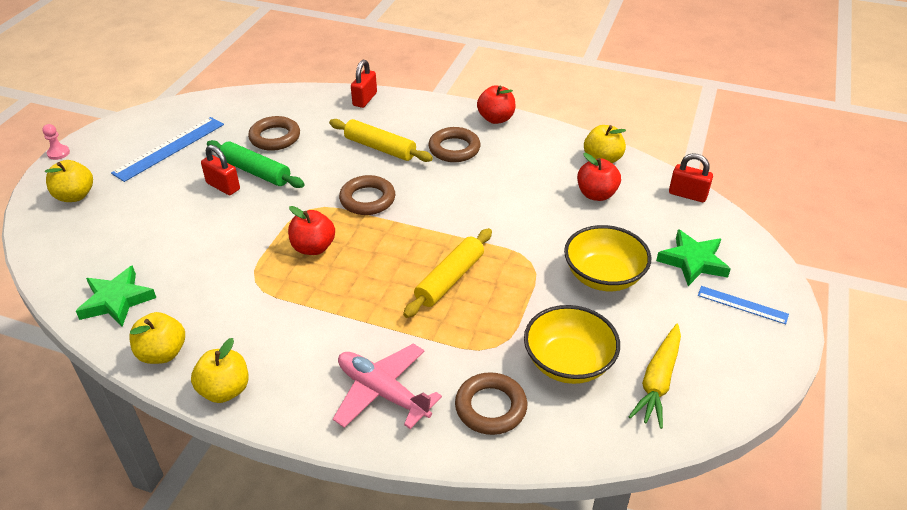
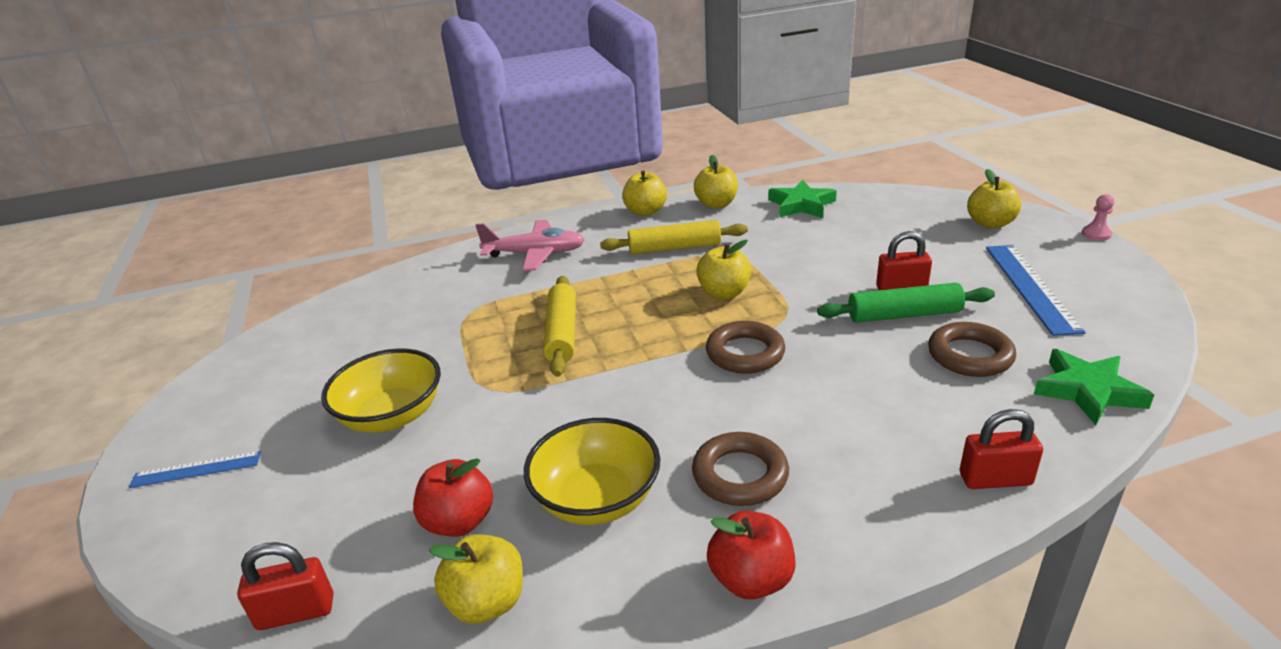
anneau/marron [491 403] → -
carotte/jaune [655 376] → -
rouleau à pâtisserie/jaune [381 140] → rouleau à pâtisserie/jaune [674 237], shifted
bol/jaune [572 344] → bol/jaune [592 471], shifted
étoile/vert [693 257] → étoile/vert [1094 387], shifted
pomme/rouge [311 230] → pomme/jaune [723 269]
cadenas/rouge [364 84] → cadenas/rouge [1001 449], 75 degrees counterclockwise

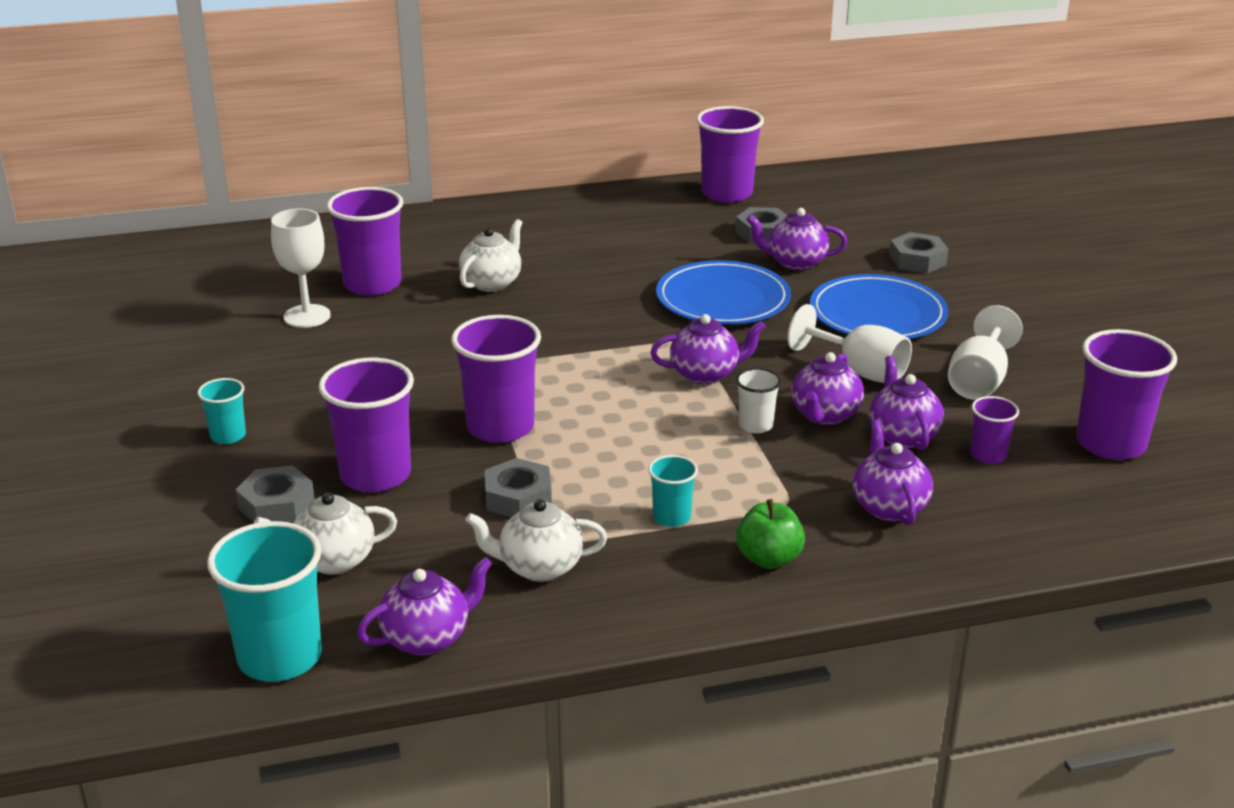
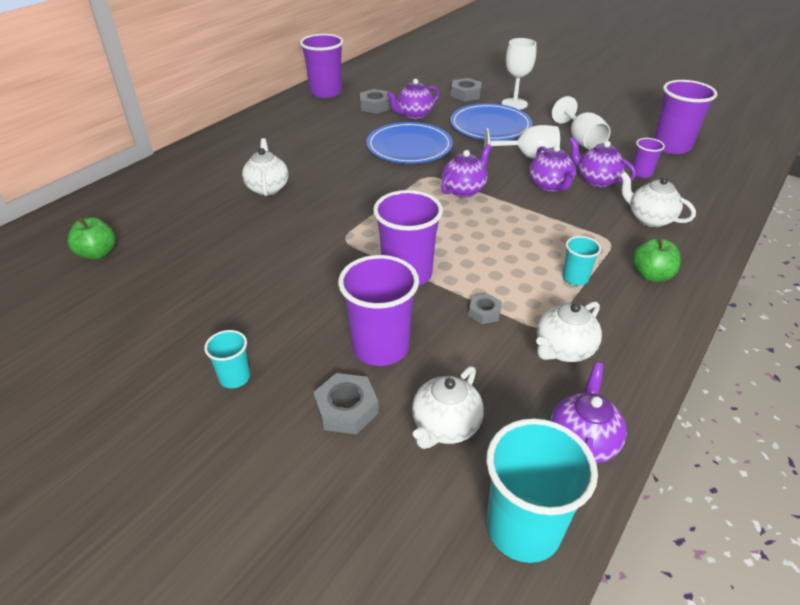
gobelet/violet [365 241] → -
gobelet/blanc [758 400] → -
- → pomme/vert [91 238]
verre à pied/blanc [301 268] → verre à pied/blanc [519 74], shifted
théière/violet [893 472] → théière/blanc [658 199]
écrou/gris [518 487] → écrou/gris [485 309], x0.63

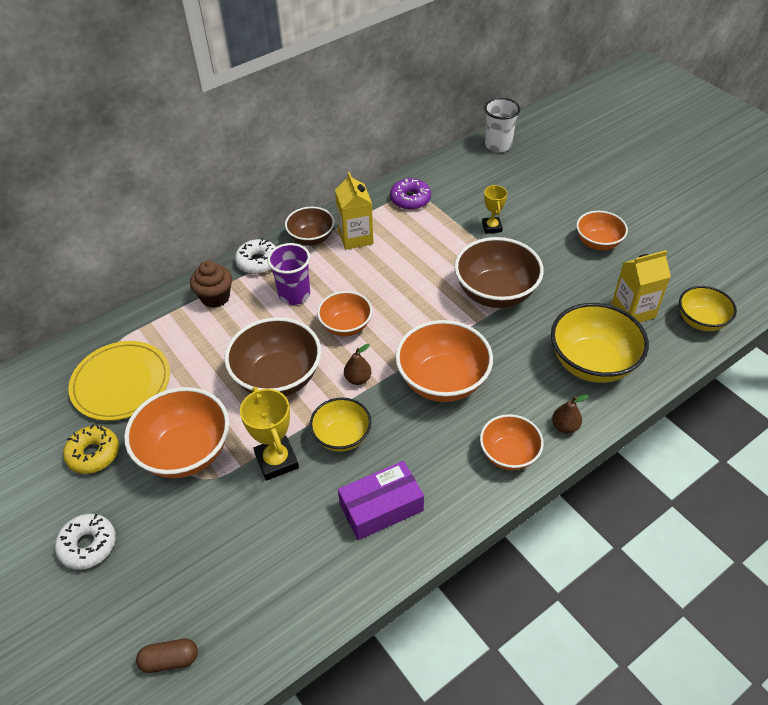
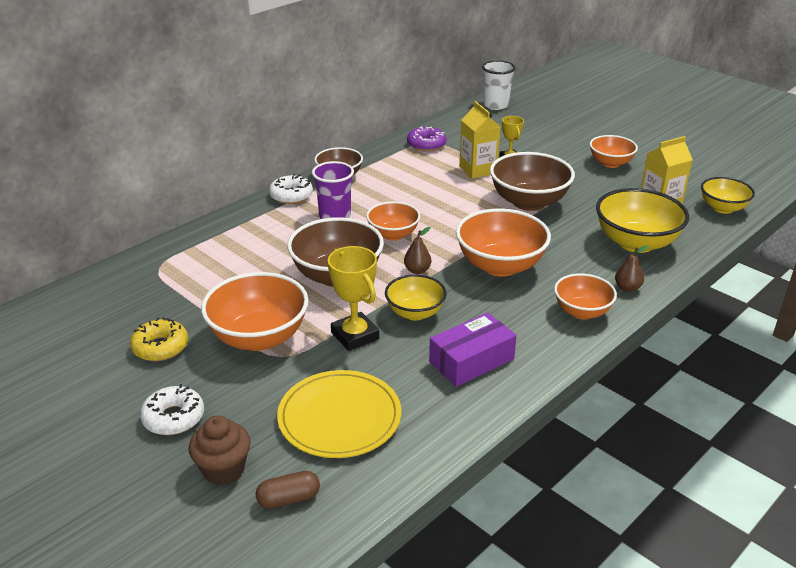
assiette/jaune [119 381] → assiette/jaune [339 414], shifted
muffin/marron [211 284] → muffin/marron [220 450], shifted
brique de lait/jaune [354 211] → brique de lait/jaune [480 140], shifted

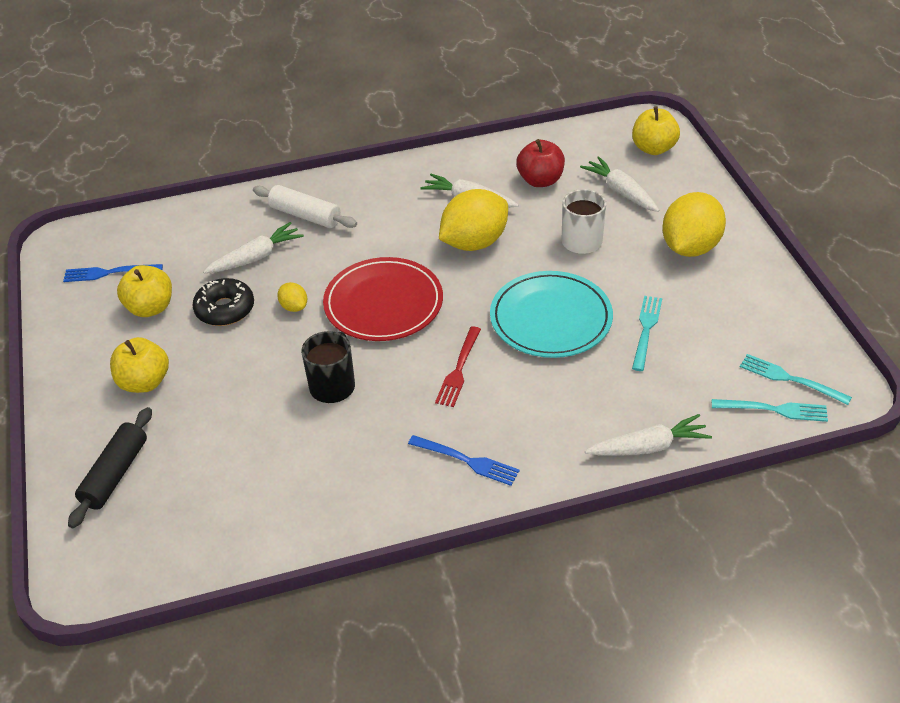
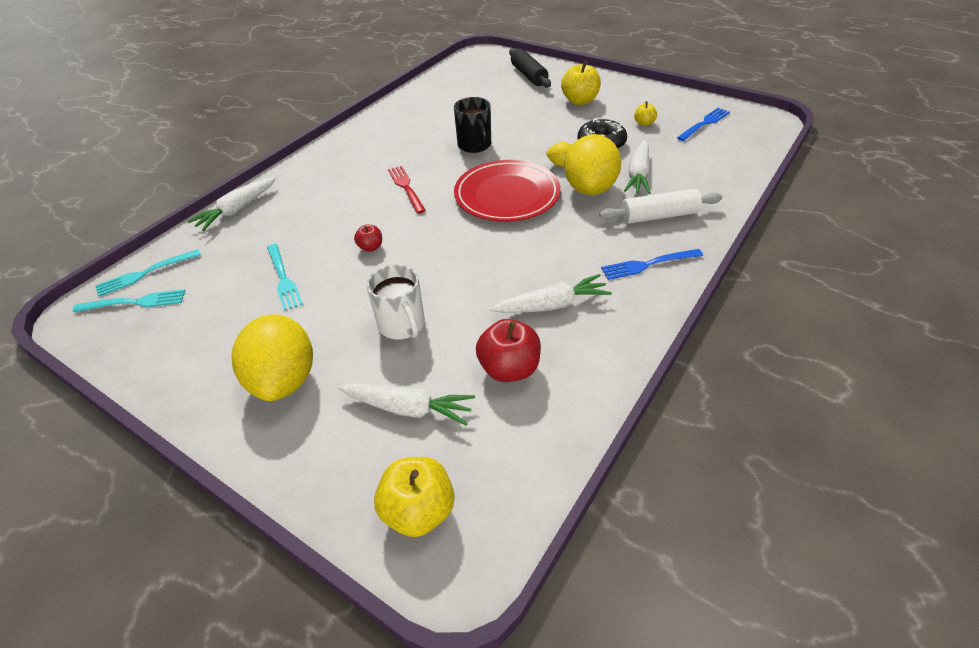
fourchette/bleu [464 460] → fourchette/bleu [652 264], shifted
citron/jaune [473 220] → citron/jaune [592 164], shifted
assiette/turquoise [551 314] → pomme/rouge [368 238]
pomme/jaune [144 291] → pomme/jaune [645 113], x0.54

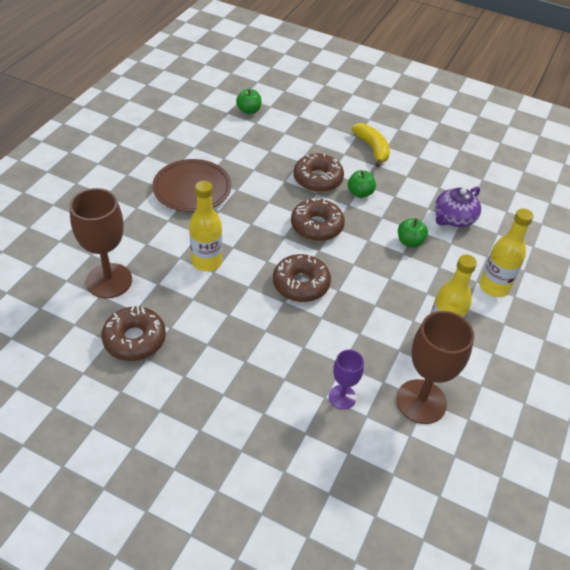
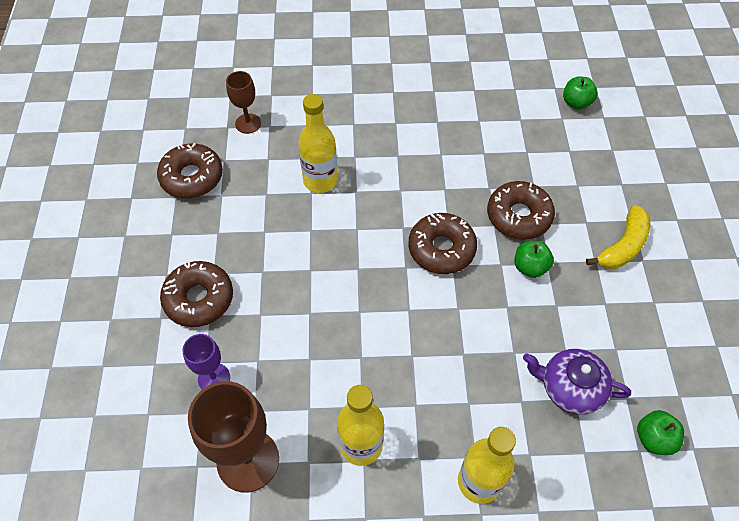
assiette/marron [192 185] → -
beignet/marron [302 278] → beignet/marron [196 294], shifted
pomme/vert [413 232] → pomme/vert [660 432], shifted
verre à pied/marron [101 243] → verre à pied/marron [243 102], x0.55

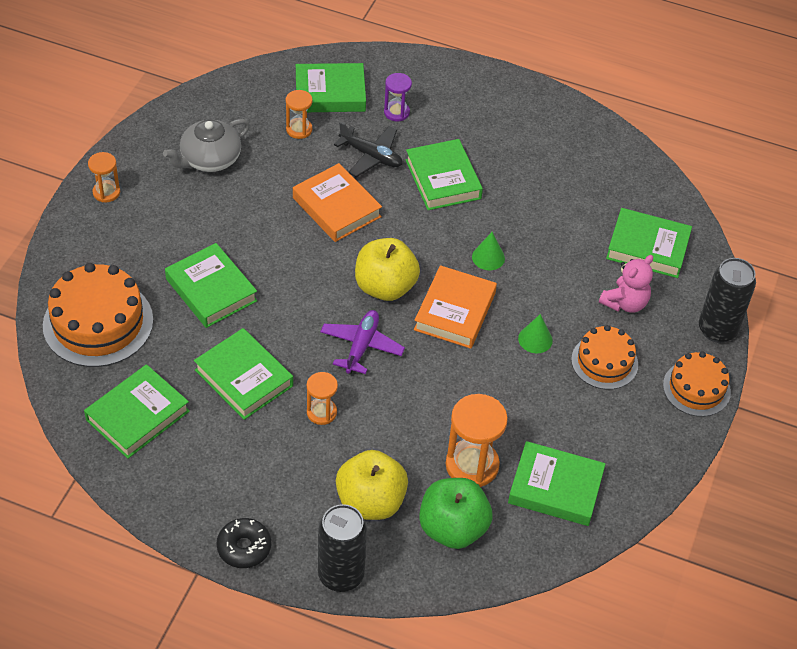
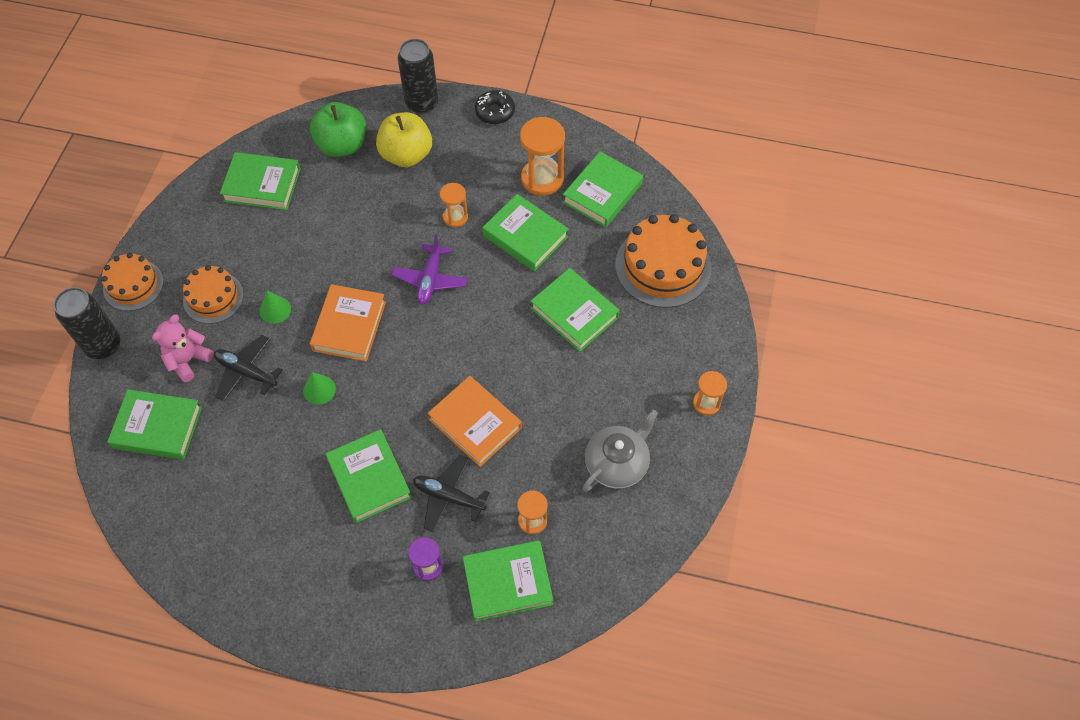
pomme/jaune [387 269] → -
- → avion/noir [248 368]
sablier/orange [477 440] → sablier/orange [542 156], shifted

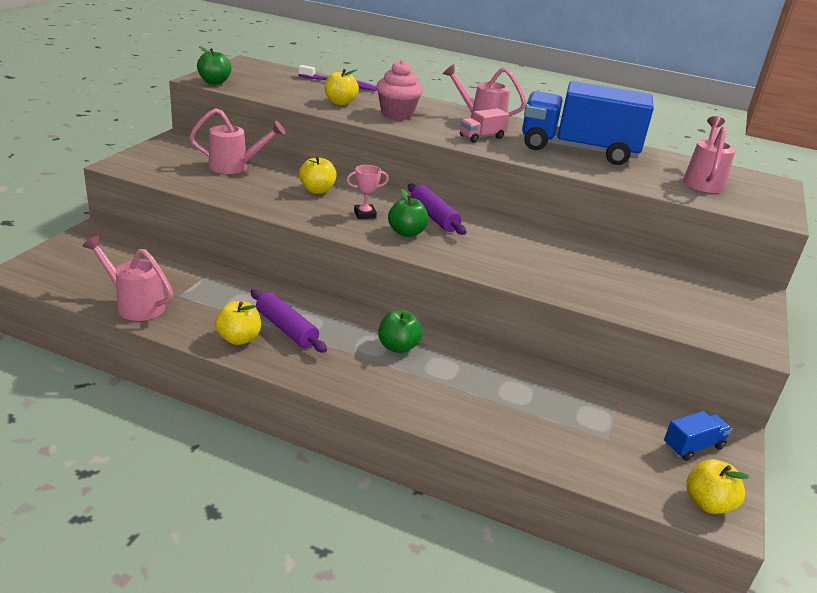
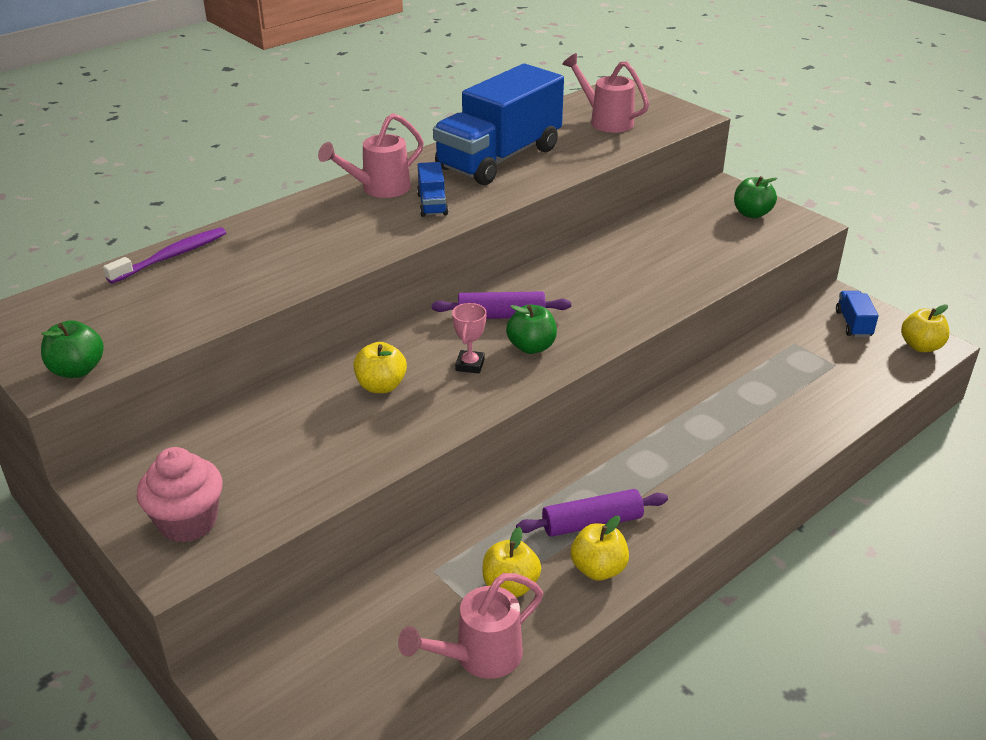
arrosoir/rose [237 141] → -
pomme/jaune [342 87] → pomme/jaune [512 562], shifted
muffin/rose [399 90] → muffin/rose [179 494], shifted
pomme/vert [400 331] → pomme/vert [755 197], shifted
camion/rose [484 125] → camion/bleu [432 189]

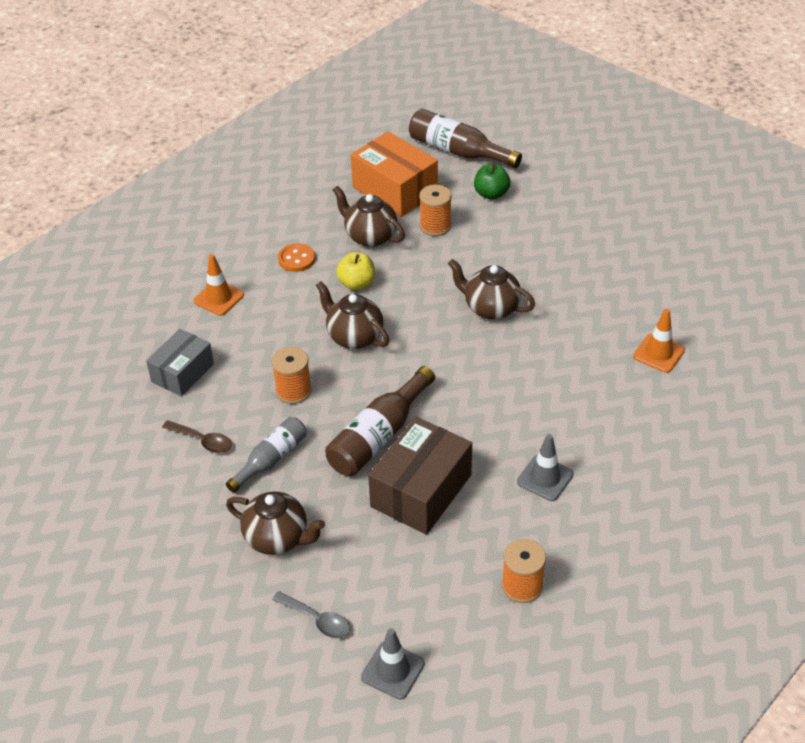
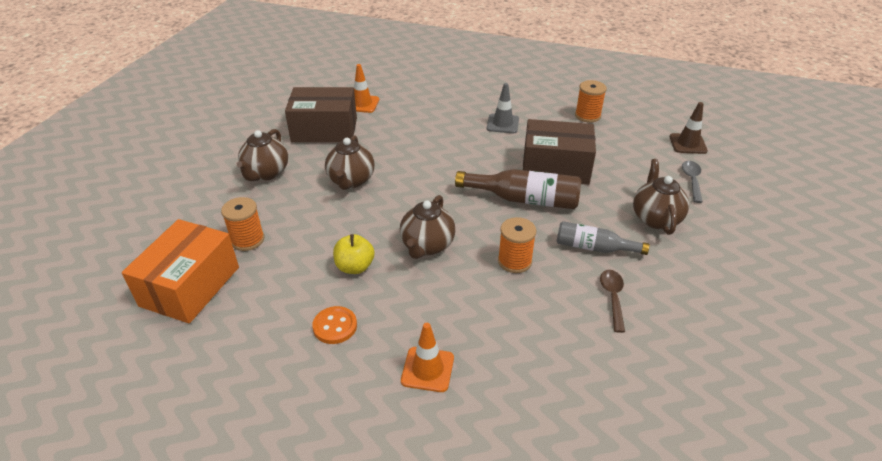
boîte/gris [180 363] → -
bouteille/marron [465 138] → -
pomme/vert [492 181] → -
- → boîte/marron [321 115]
théière/marron [369 216] → théière/marron [262 155], shifted
cône de chantier/gris [393 664] → cône de chantier/marron [689 128]

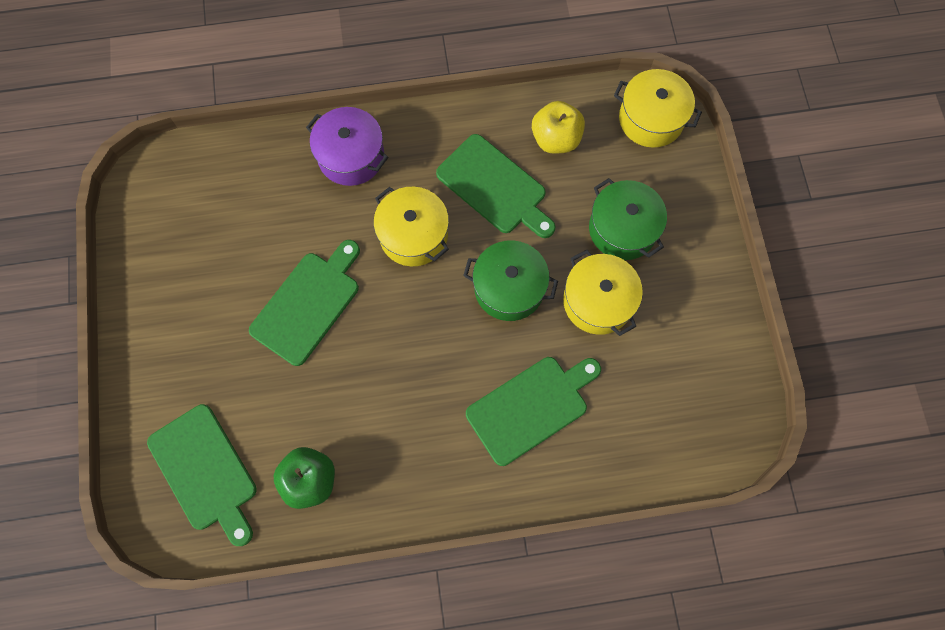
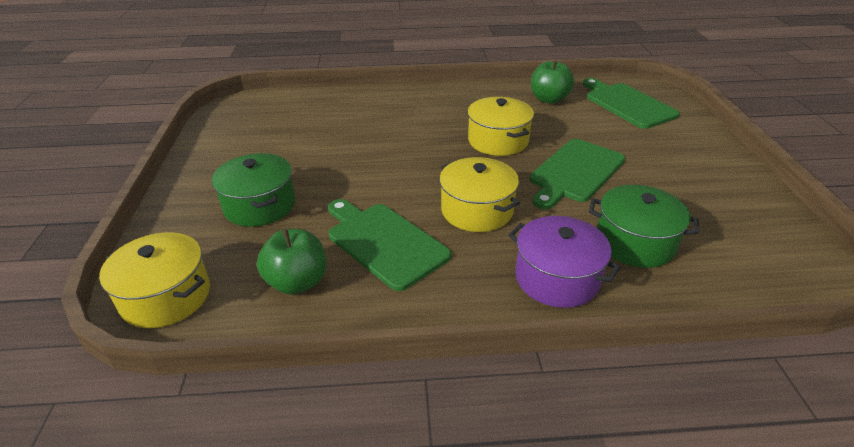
planche à découper/vert [533 411] → -
marmite/vert [510 280] → marmite/vert [644 226], shifted
marmite/jaune [603 292] → marmite/jaune [501 126], shifted
pomme/jaune [558 127] → pomme/vert [291 262]

